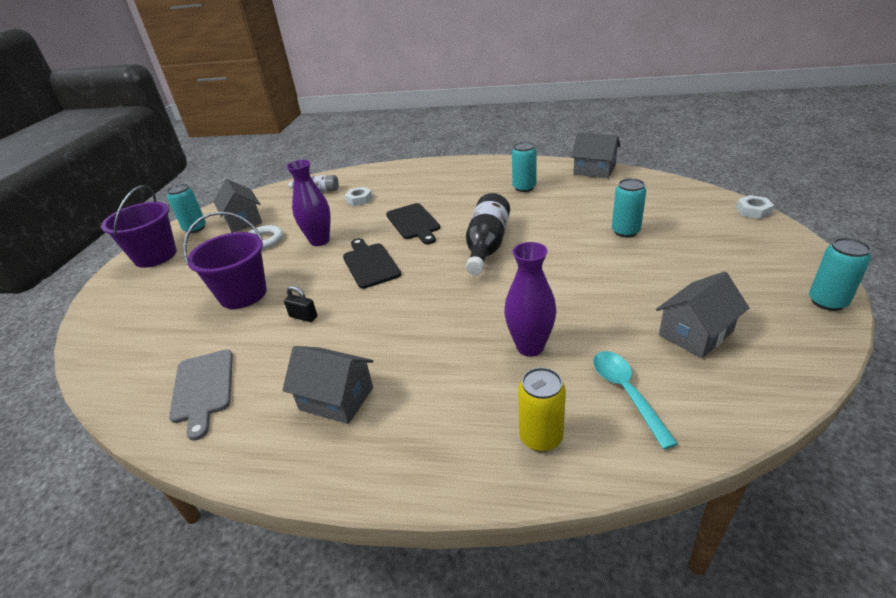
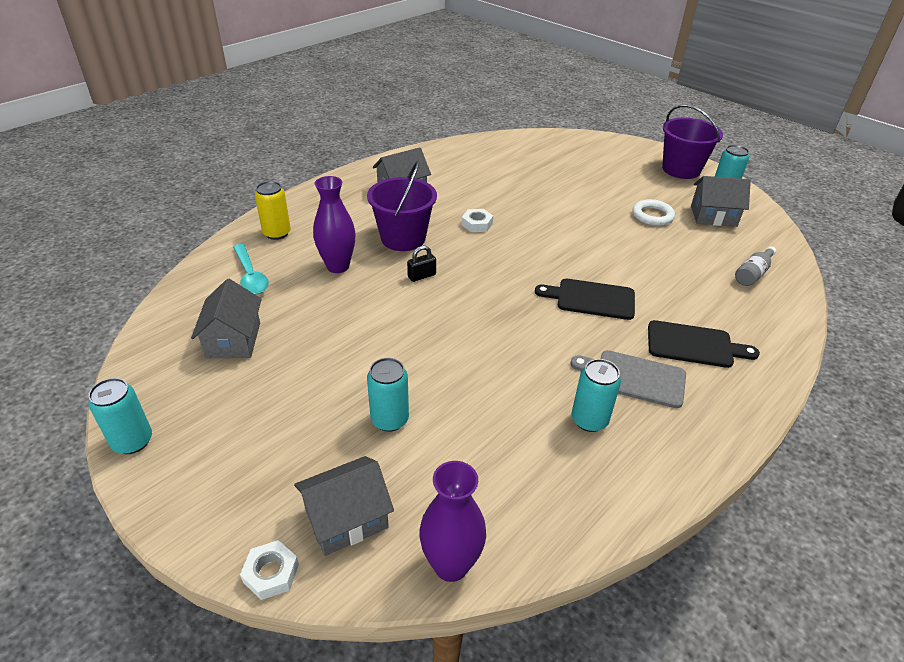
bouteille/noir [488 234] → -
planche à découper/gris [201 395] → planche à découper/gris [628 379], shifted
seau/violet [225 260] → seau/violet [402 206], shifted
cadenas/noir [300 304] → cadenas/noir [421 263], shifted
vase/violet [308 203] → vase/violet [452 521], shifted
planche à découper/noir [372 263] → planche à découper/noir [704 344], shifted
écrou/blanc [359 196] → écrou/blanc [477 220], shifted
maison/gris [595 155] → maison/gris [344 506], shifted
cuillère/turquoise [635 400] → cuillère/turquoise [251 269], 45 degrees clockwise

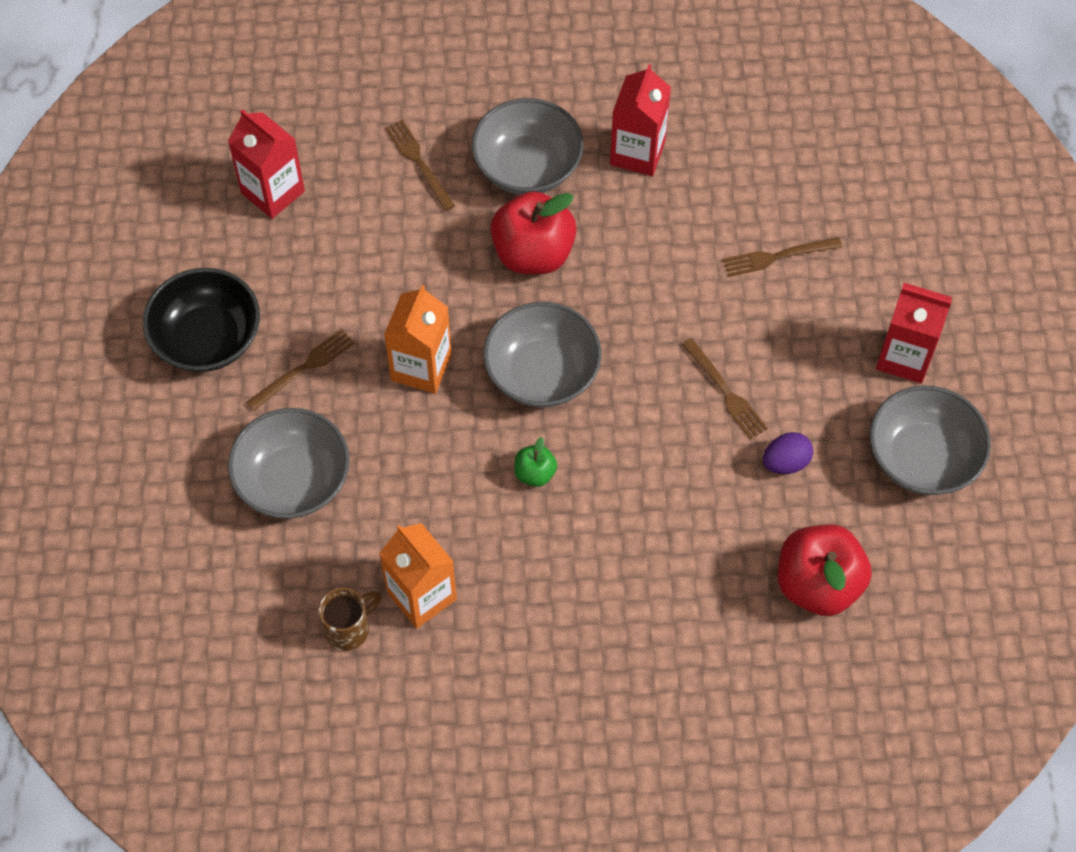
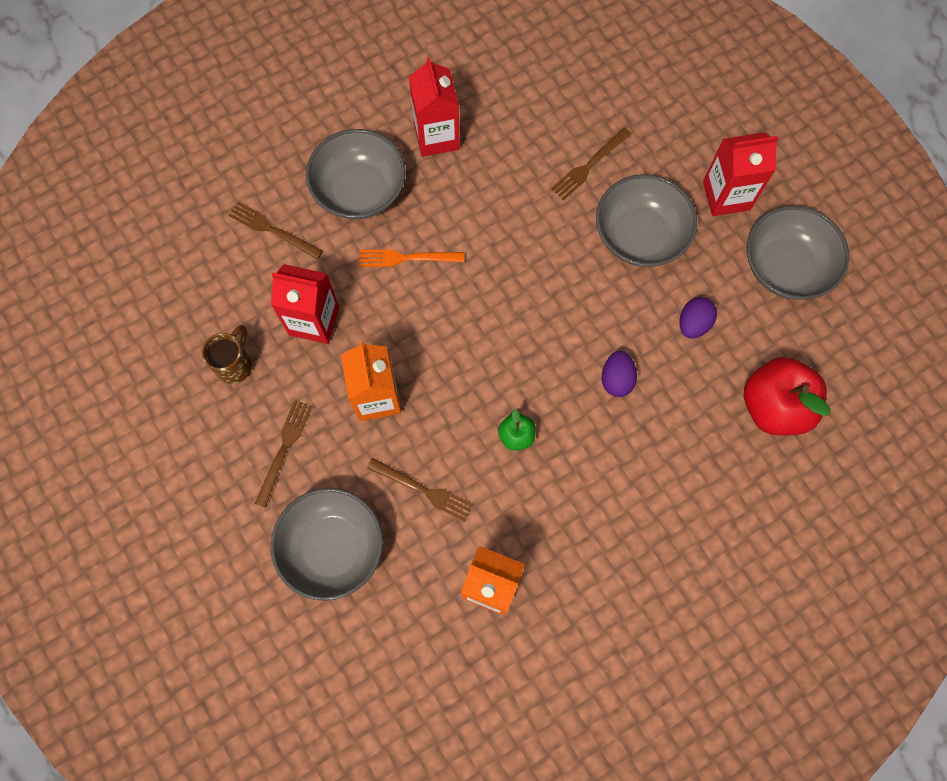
bol/noir [201 320] → -
- → œuf/violet [619 374]
brique de lait/rouge [266 164] → brique de lait/rouge [305 304], shifted
tasse/marron [350 619] → tasse/marron [227 354], shifted
bol/gris [542 354] → bol/gris [646 220], shifted
fourchette/marron [725 389] → fourchette/marron [420 490], shifted
pomme/rouge [533 232] → fourchette/orange [411 258]

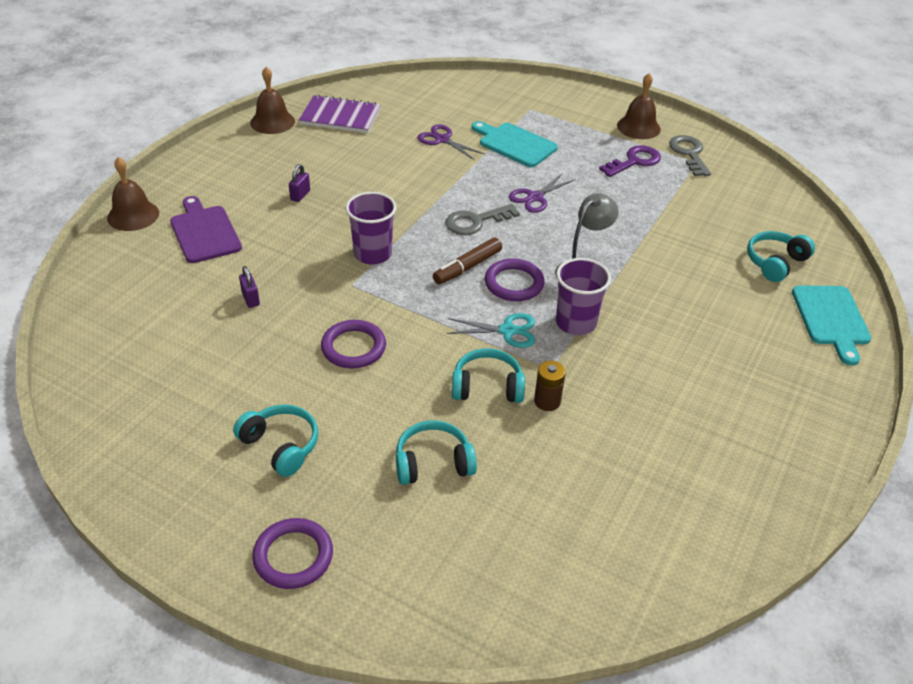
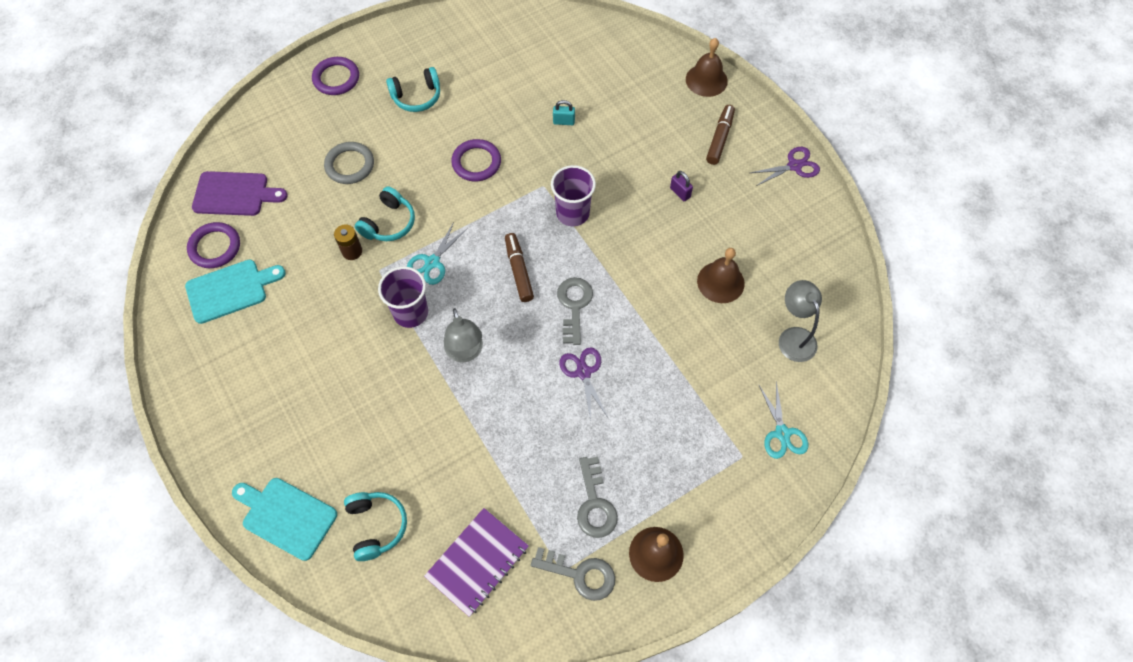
- → feutre/marron [720 135]
- → ciseaux/turquoise [783 420]
- → lampe/gris [800 321]
planche à découper/violet [206 229] → planche à découper/violet [240 193], shifted
cloche/marron [272 100] → cloche/marron [721 275], shifted
carnet/violet [340 114] → carnet/violet [476 562], shifted
ciseaux/violet [451 142] → ciseaux/violet [785 166], shifted
planche à découper/turquoise [515 144] → planche à découper/turquoise [235 292], shifted
anneau/violet [515 280] → anneau/violet [213 245], shifted
casque audio/turquoise [436 452] → anneau/gris [349 163]
cadenas/violet [249 287] → cadenas/turquoise [564 112]
clé/violet [630 161] → clé/gris [597 497]

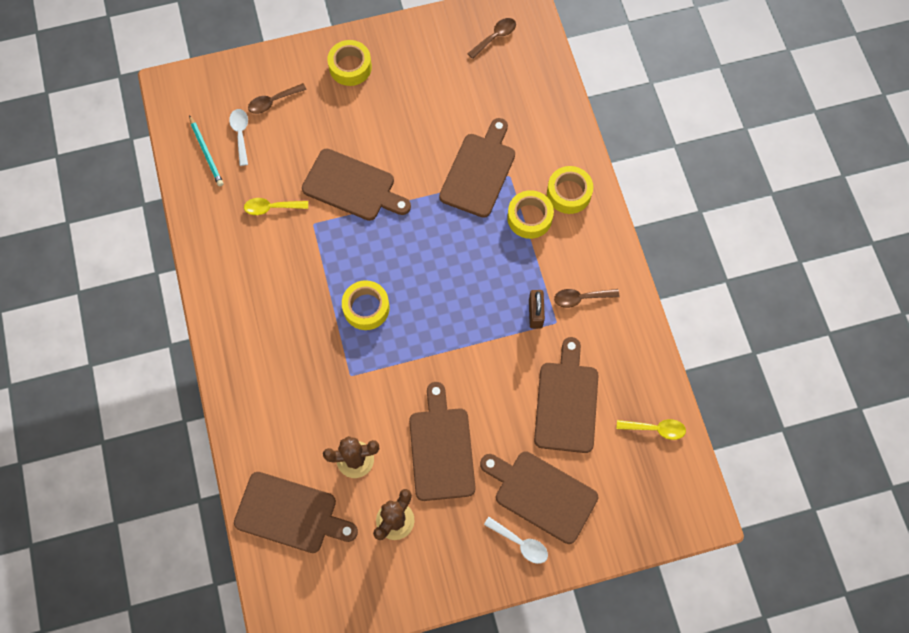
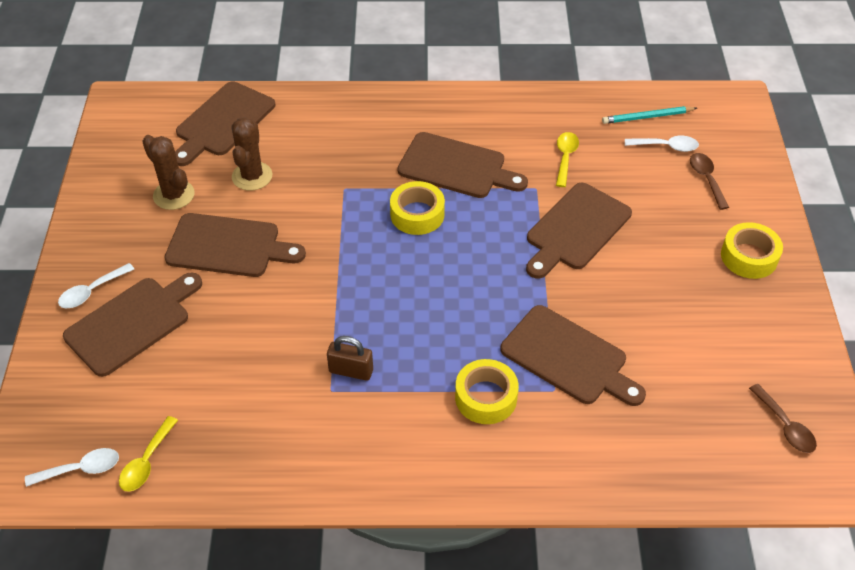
ruban adhésif/jaune [570 190] → -
cuillère/marron [587 298] → -
- → cuillère/blanc [72 467]
planche à découper/marron [566 395] → planche à découper/marron [463 165], shifted

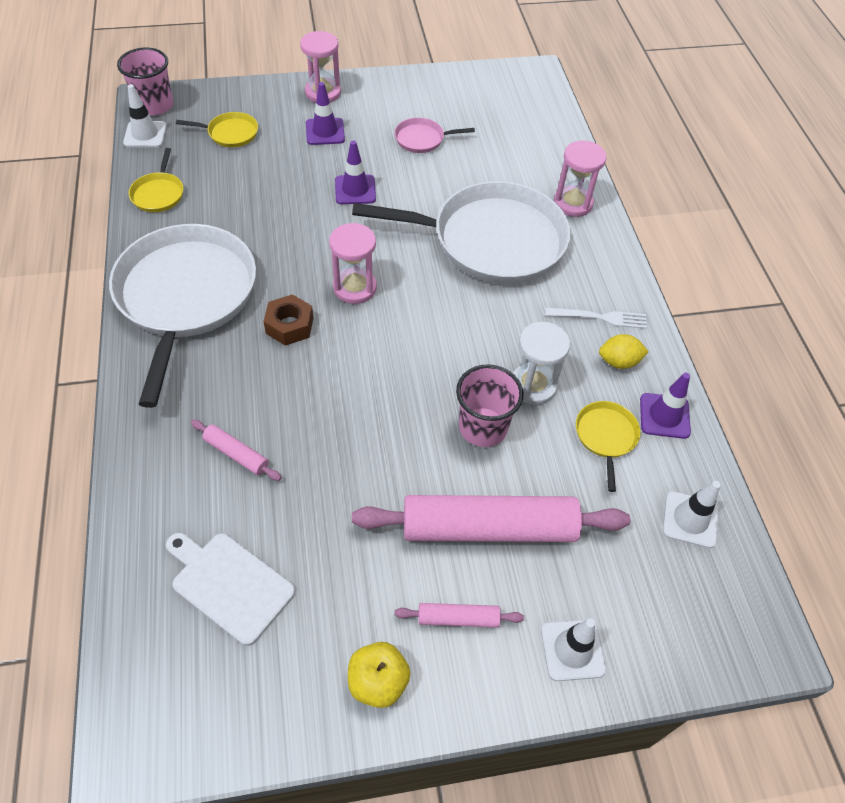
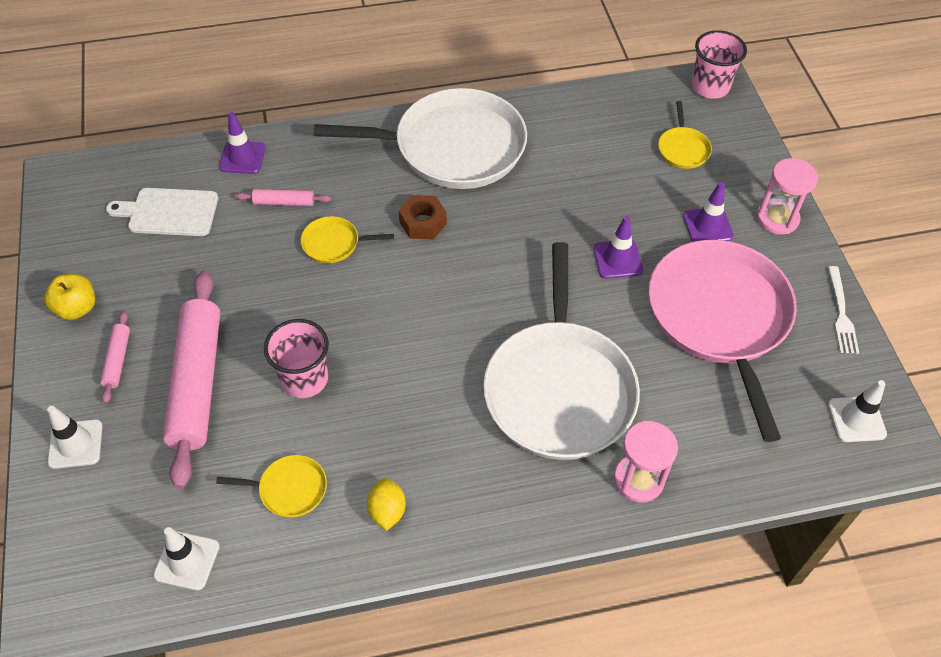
sablier/rose [353 263] → -
sablier/blanc [541 363] → -
cône de chantier/blanc [145 116] → cône de chantier/blanc [857 411], shifted
poêle/jaune [156 180] → poêle/jaune [347 239], shifted
fourchette/blanc [596 318] → fourchette/blanc [843 310], shifted
cône de chantier/violet [665 406] → cône de chantier/violet [242 143], shifted
planche à découper/blanc [230 589] → planche à découper/blanc [162 212], 120 degrees counterclockwise
rouleau à pâtisserie/rose [236 450] → rouleau à pâtisserie/rose [283 197], 60 degrees clockwise
poêle/rose [434 135] → poêle/rose [723 341], x2.43

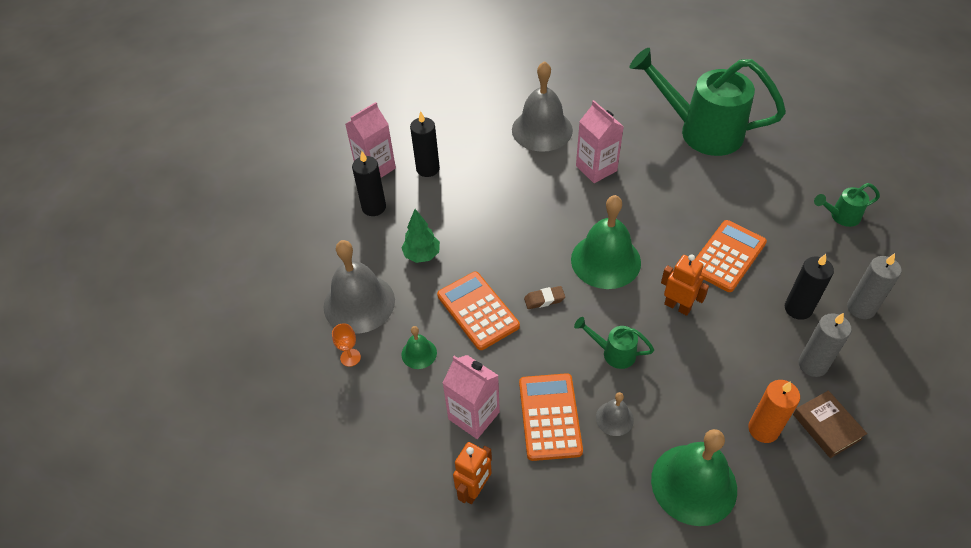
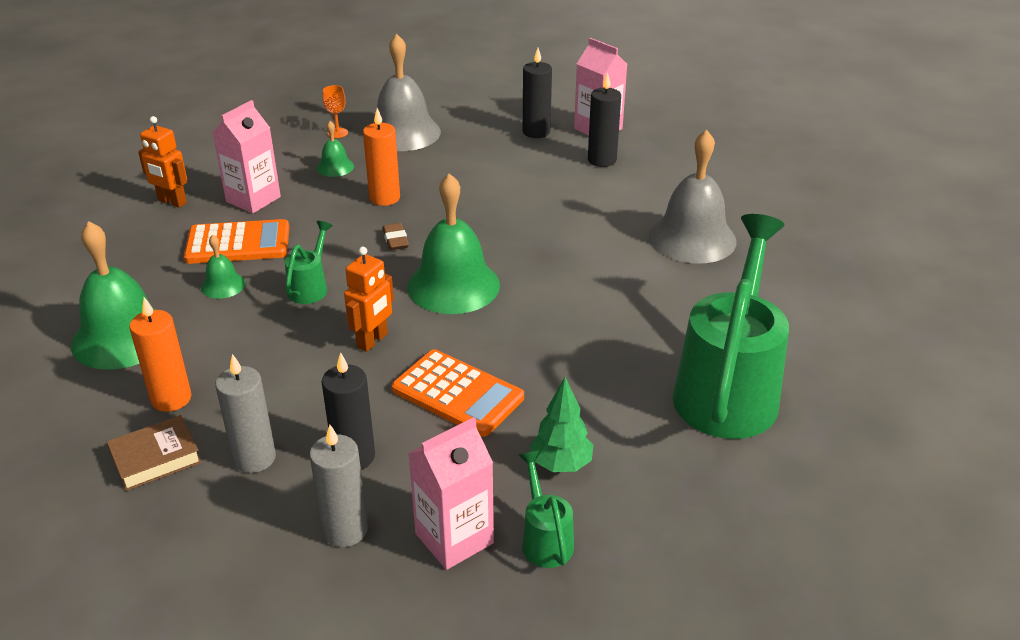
arbre/vert [420 236] → arbre/vert [561 424], shifted
brique de lait/rose [600 141] → brique de lait/rose [451 493], shifted
calculatrice/orange [478 311] → bougie/orange [381 157]
cloche/gris [615 414] → cloche/vert [223 267]

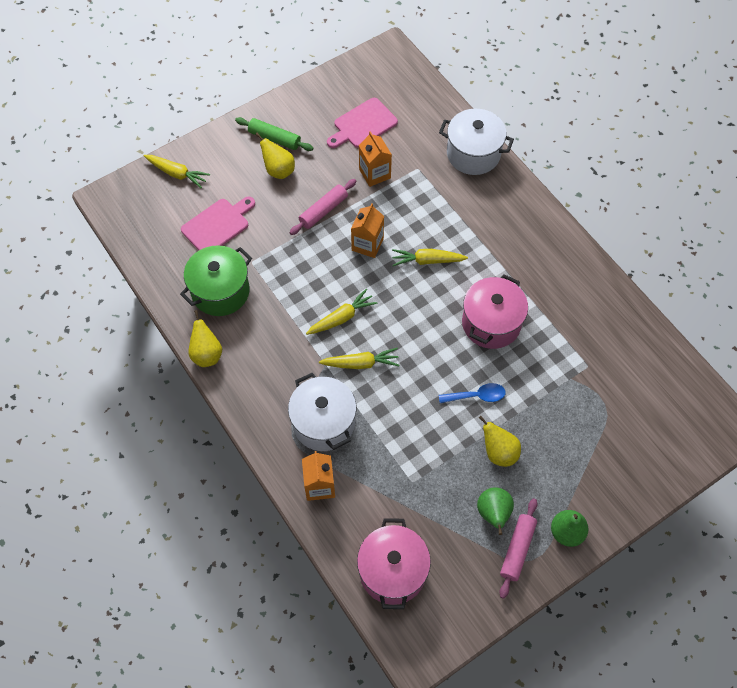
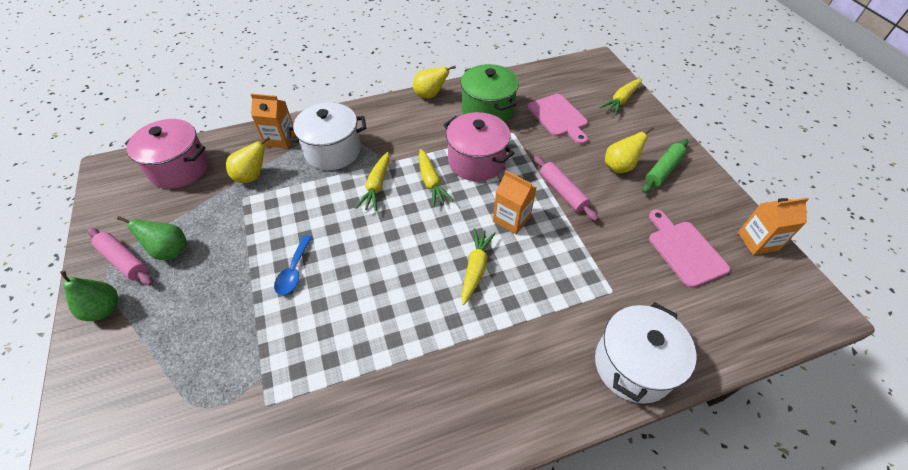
brique de lait/orange [375 159] → brique de lait/orange [773 226], shifted
marmite/rose [495 311] → marmite/rose [478 146], shifted
poire/jaune [500 441] → poire/jaune [248 160], shifted

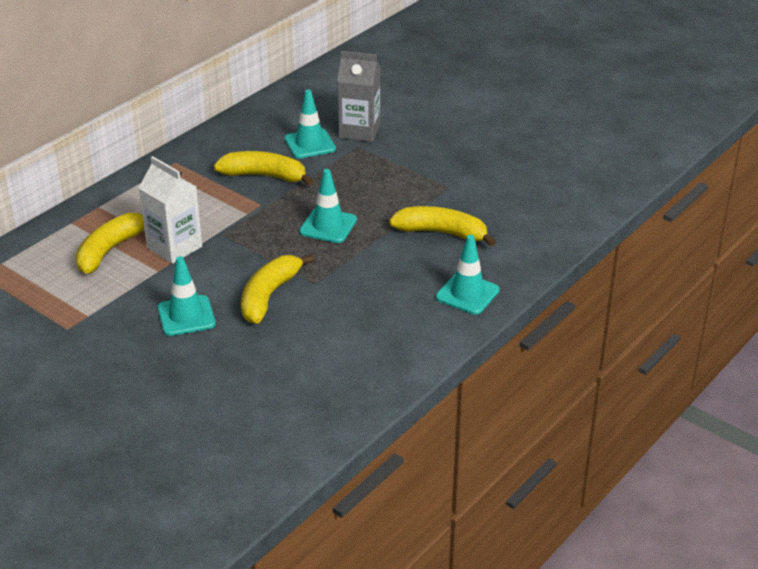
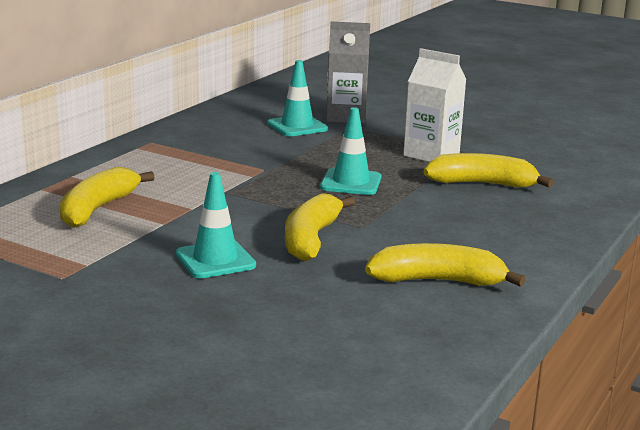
cône de chantier/turquoise [468 275] → -
brique de lait/blanc [170 210] → brique de lait/blanc [434 105], shifted
banane/jaune [263 168] → banane/jaune [445 265], shifted

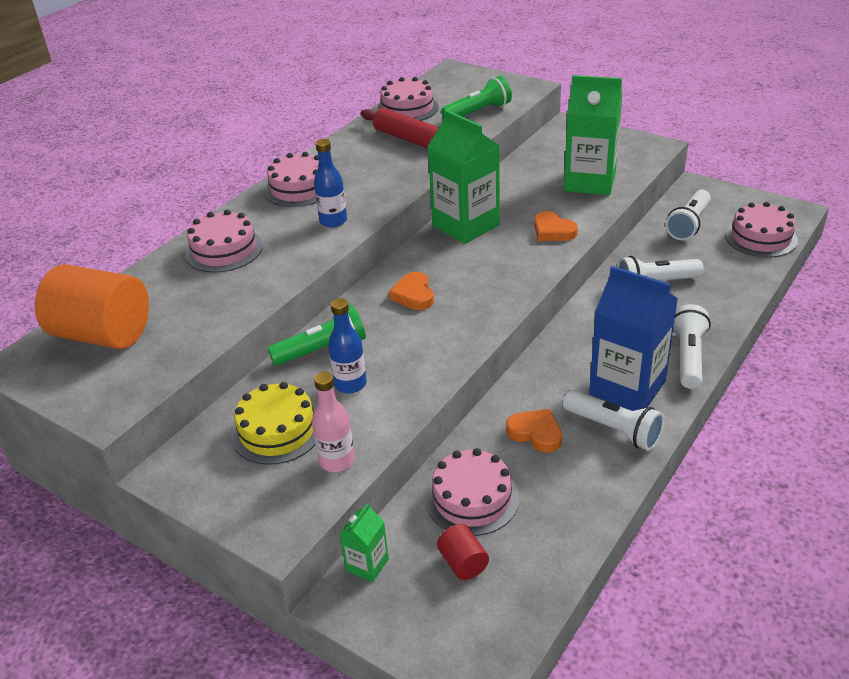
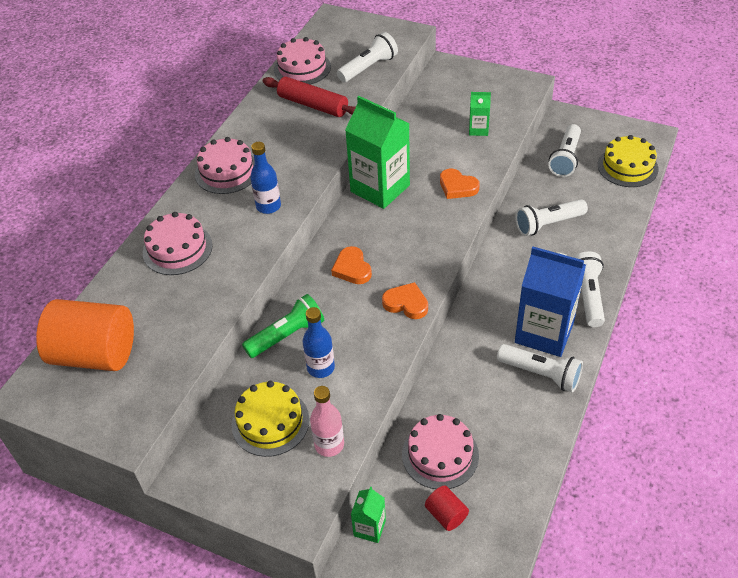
cœur/orange [534 430] → cœur/orange [405 300], shifted
lampe de poche/vert [476 97] → lampe de poche/blanc [367 57]
gâteau/rose [761 230] → gâteau/jaune [628 161]
brique de lait/vert [593 135] → brique de lait/vert [480 114], x0.47

